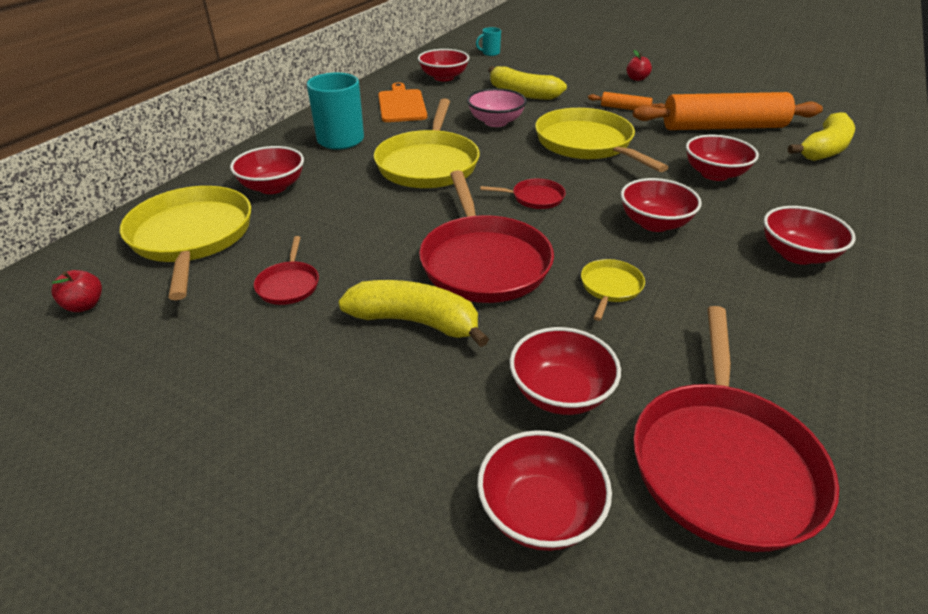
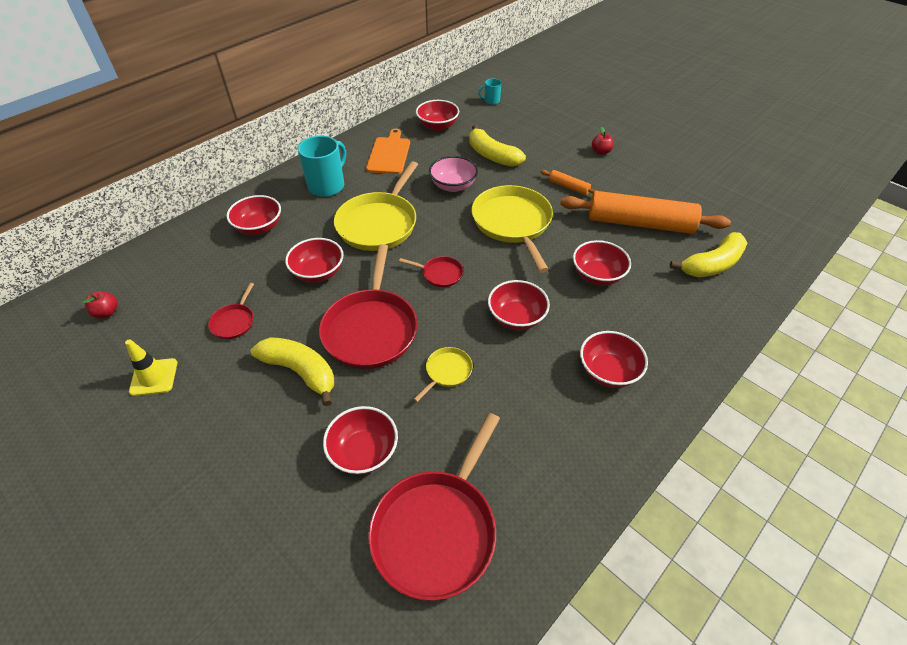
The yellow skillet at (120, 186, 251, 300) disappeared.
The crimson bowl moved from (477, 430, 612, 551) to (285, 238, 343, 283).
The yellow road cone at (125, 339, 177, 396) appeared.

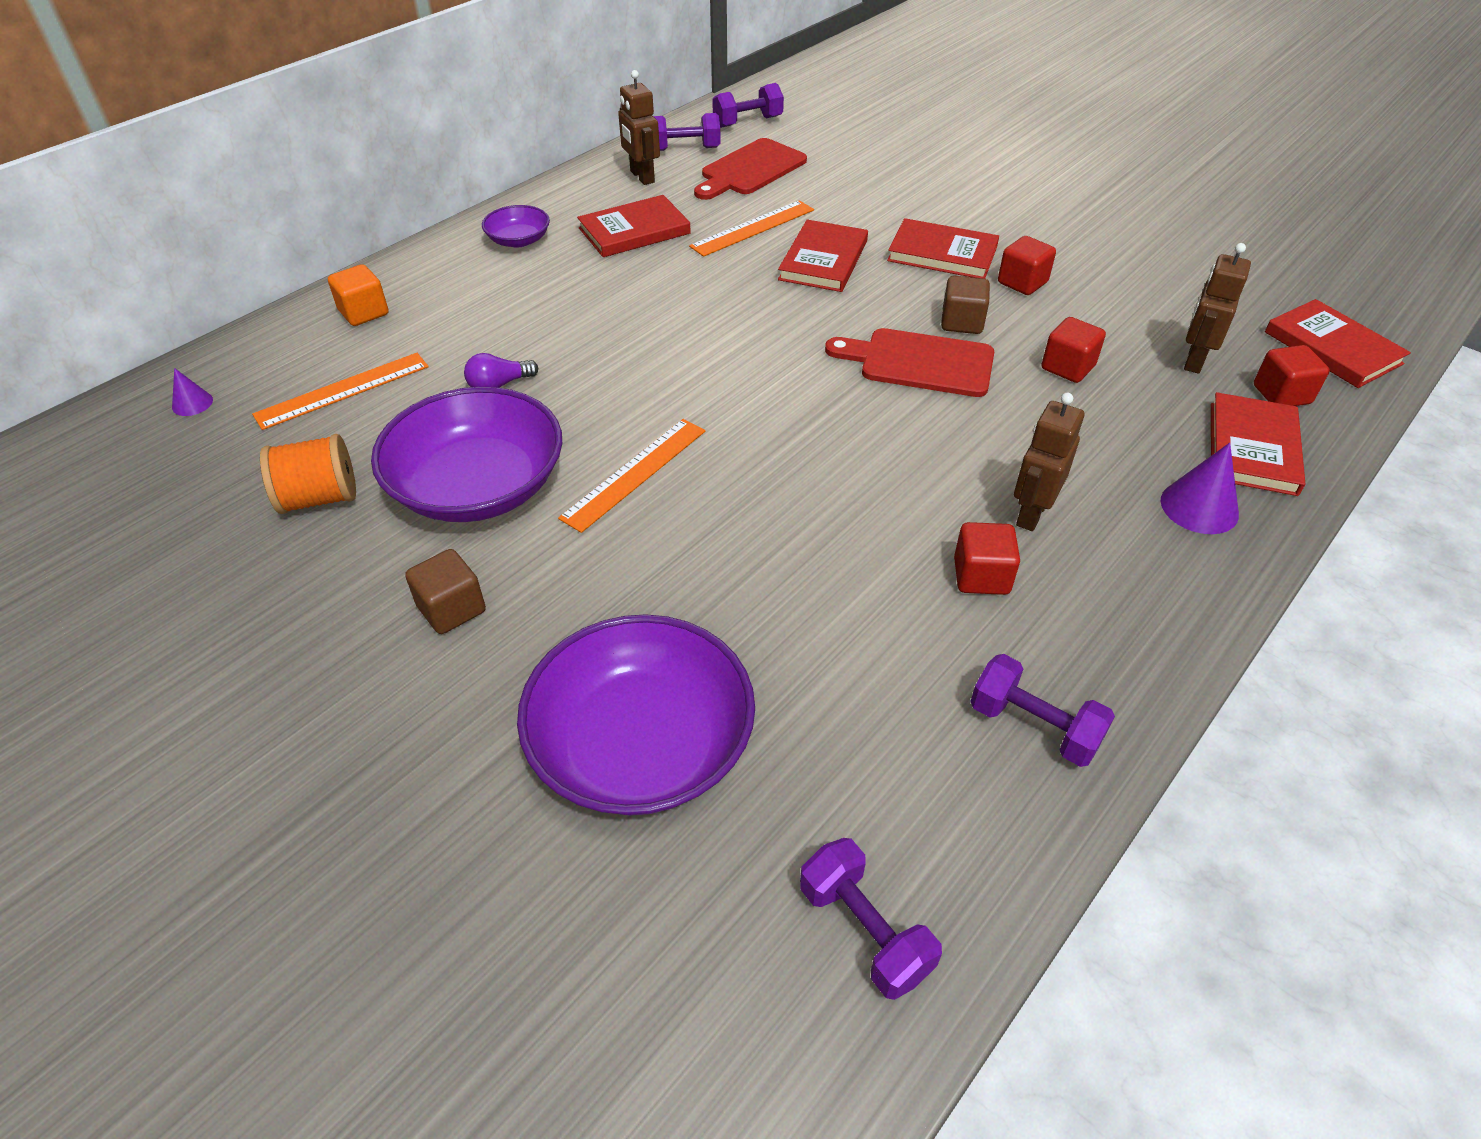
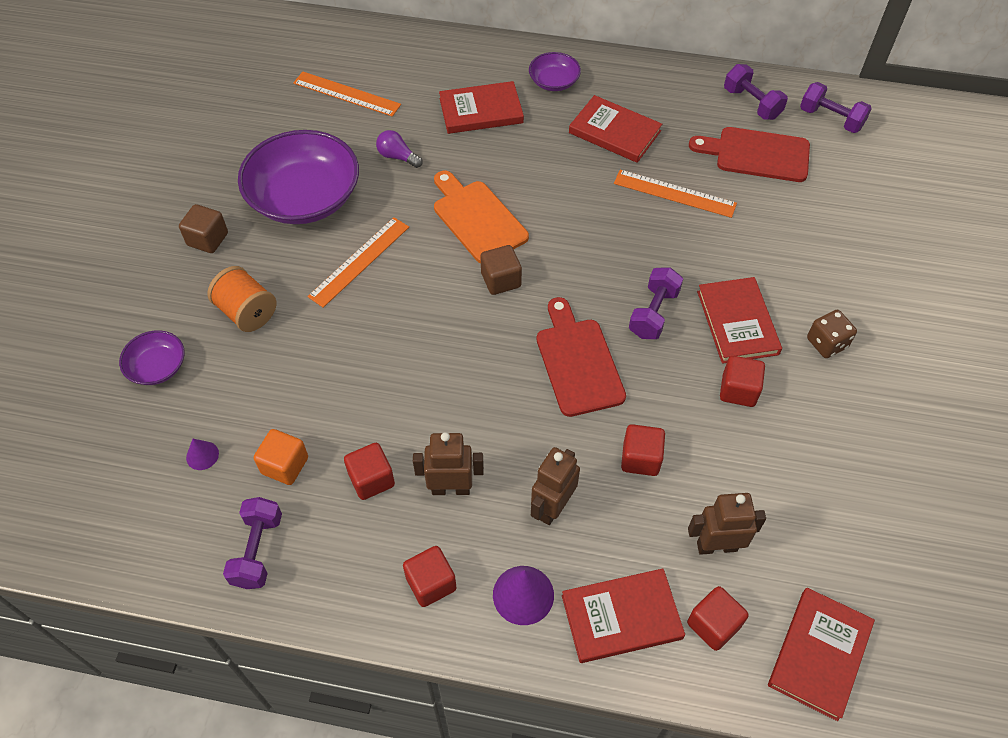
The royal purple cone shape moved from (172, 368, 213, 416) to (186, 439, 219, 470).
The bright orange bobbin moved from (260, 434, 356, 514) to (207, 266, 276, 332).
The bright orange block moved from (328, 264, 389, 326) to (254, 429, 308, 485).
The royal purple bowl at (517, 614, 755, 815) changed to 0.48 times the size.
The bright orange straightedge at (558, 419, 706, 533) turned 60 degrees counterclockwise.
The brown robot figure moved from (618, 70, 660, 185) to (531, 447, 580, 525).
The crimson book moved from (778, 220, 868, 292) to (439, 81, 524, 134).
The royal purple hand weight moved from (800, 838, 942, 1000) to (629, 267, 683, 339).
The brown block moved from (941, 276, 990, 334) to (480, 245, 522, 295).
The crimson block at (403, 546, 457, 607) appeared.
The bright orange chopping board at (434, 171, 529, 263) appeared.
The brown dice at (807, 310, 857, 358) appeared.

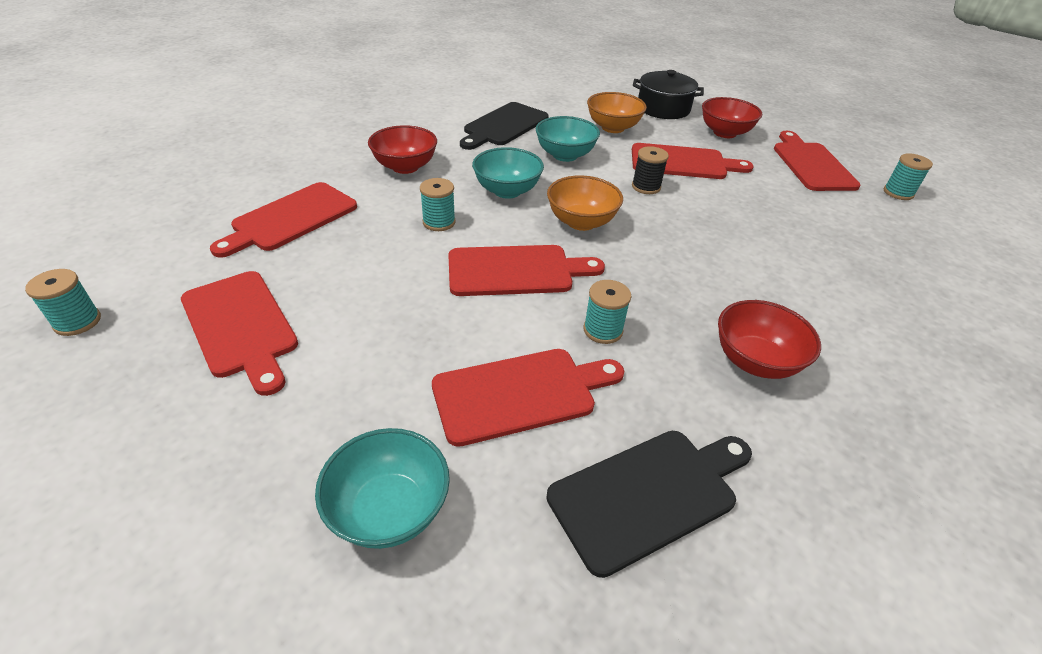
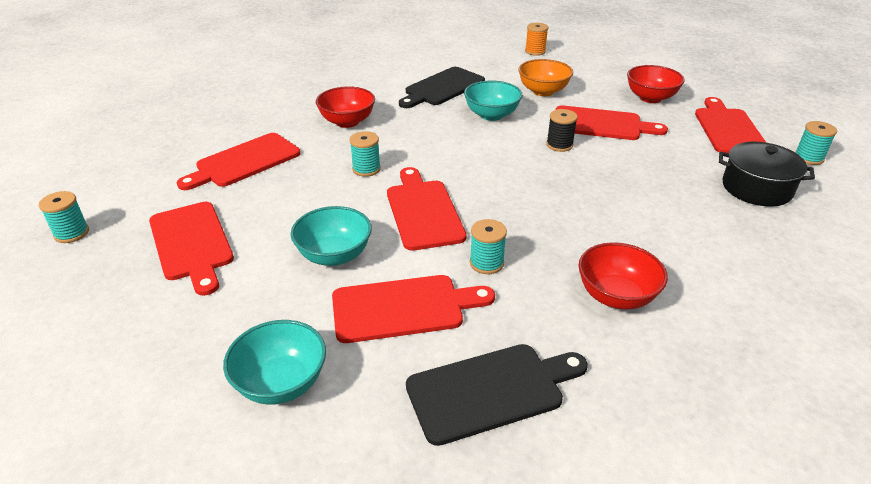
The crimson chopping board at (448, 245, 605, 296) turned 105 degrees counterclockwise.
The teal bowl moved from (472, 147, 544, 199) to (291, 206, 372, 266).
The bright orange bowl at (547, 175, 623, 231) disappeared.
The jet-black stockpot moved from (633, 70, 704, 119) to (719, 142, 815, 207).
The bright orange bobbin at (525, 23, 548, 56) appeared.

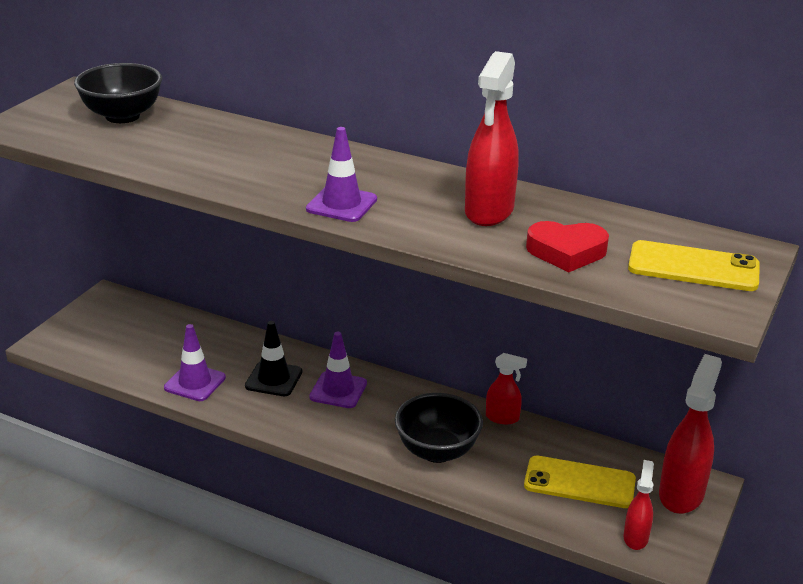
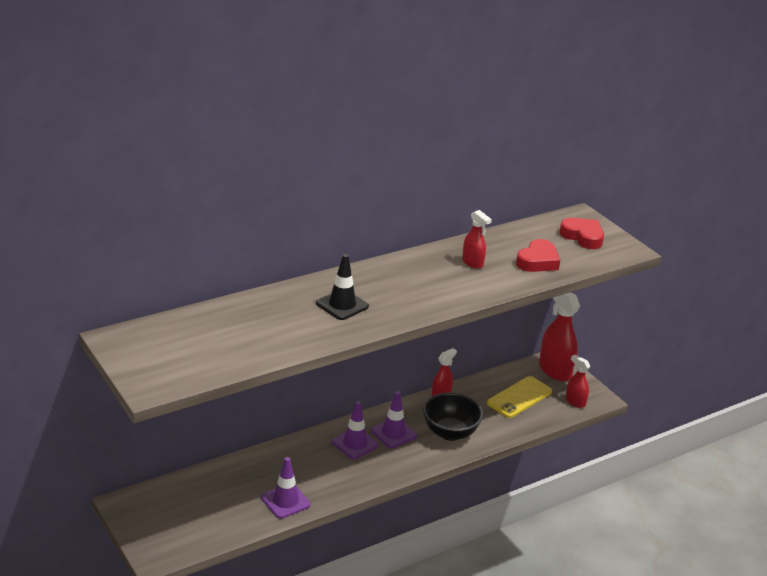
The jet-black bowl at (74, 63, 162, 123) disappeared.
The jet-black road cone moved from (245, 321, 302, 396) to (316, 254, 369, 320).
The royal purple road cone moved from (306, 127, 377, 222) to (371, 391, 417, 448).
The crimson spray bottle at (465, 51, 519, 226) changed to 0.55 times the size.
The yellow smartphone at (628, 240, 760, 291) was replaced by the crimson heart shape at (559, 218, 604, 249).

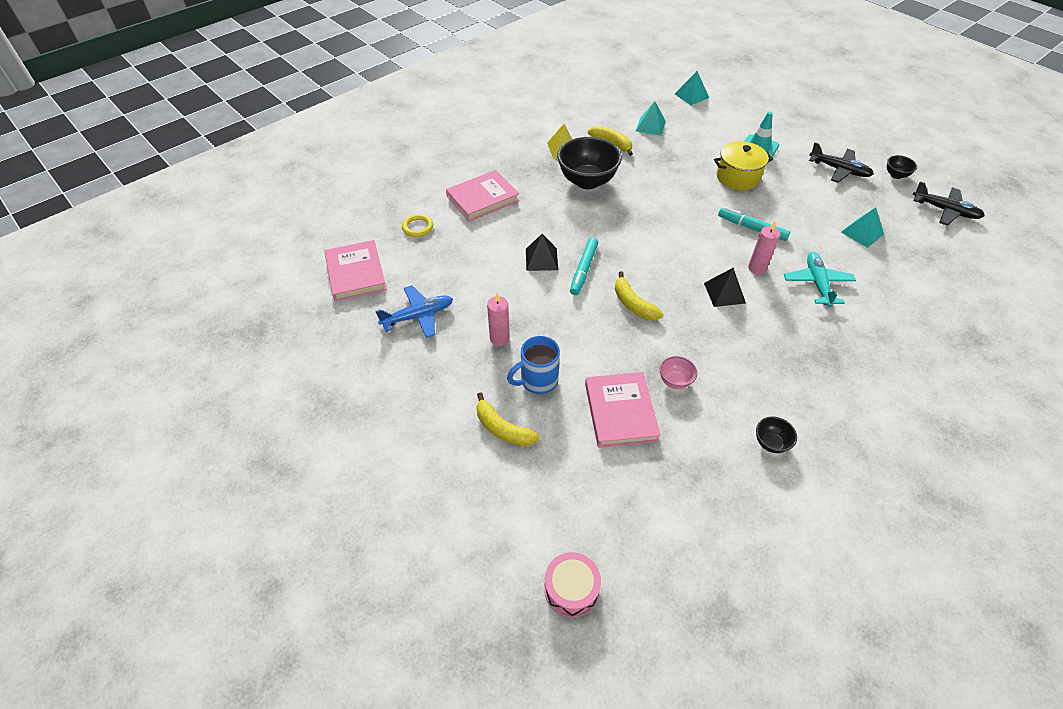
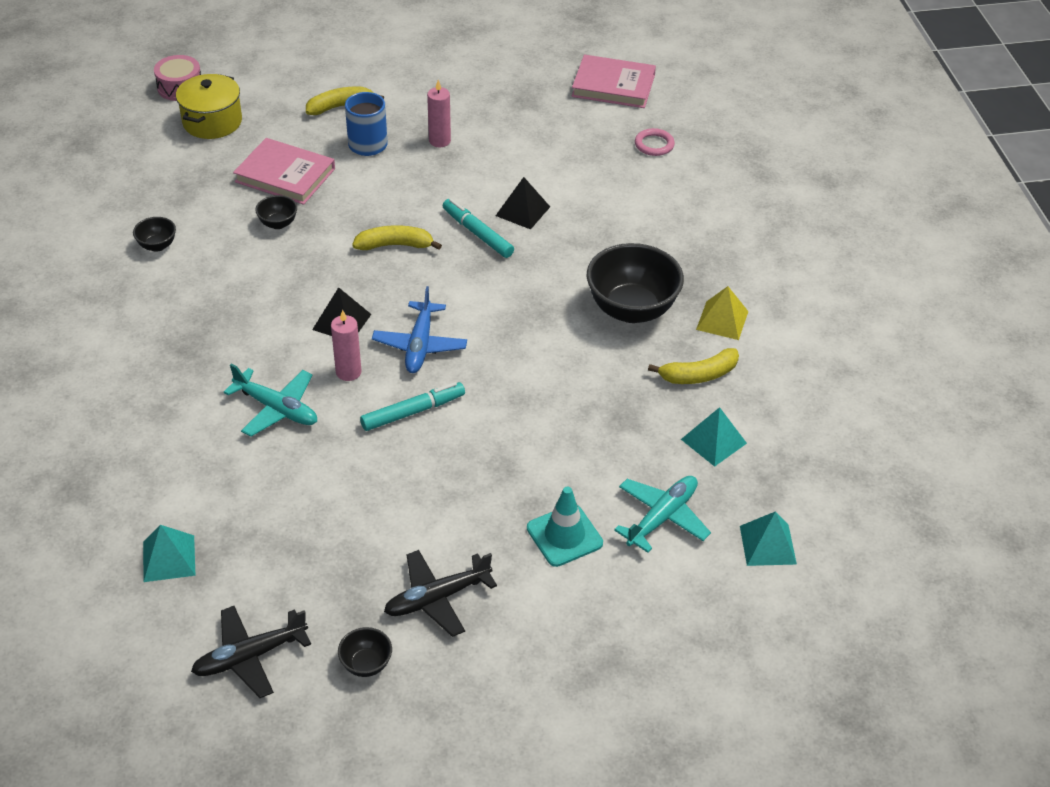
The blue aeroplane moved from (375, 285, 453, 338) to (372, 286, 467, 373).
The yellow hoop at (402, 214, 433, 237) became the rosy hoop at (635, 128, 675, 156).
The rosy book at (446, 170, 519, 222) disappeared.
The rosy bowl at (660, 356, 697, 389) became the jet-black bowl at (255, 195, 297, 229).
The yellow stockpot moved from (714, 141, 773, 190) to (176, 74, 242, 139).
The teal solid pyramid moved from (841, 207, 884, 248) to (143, 525, 196, 582).
The teal aeroplane at (614, 476, 711, 553) appeared.

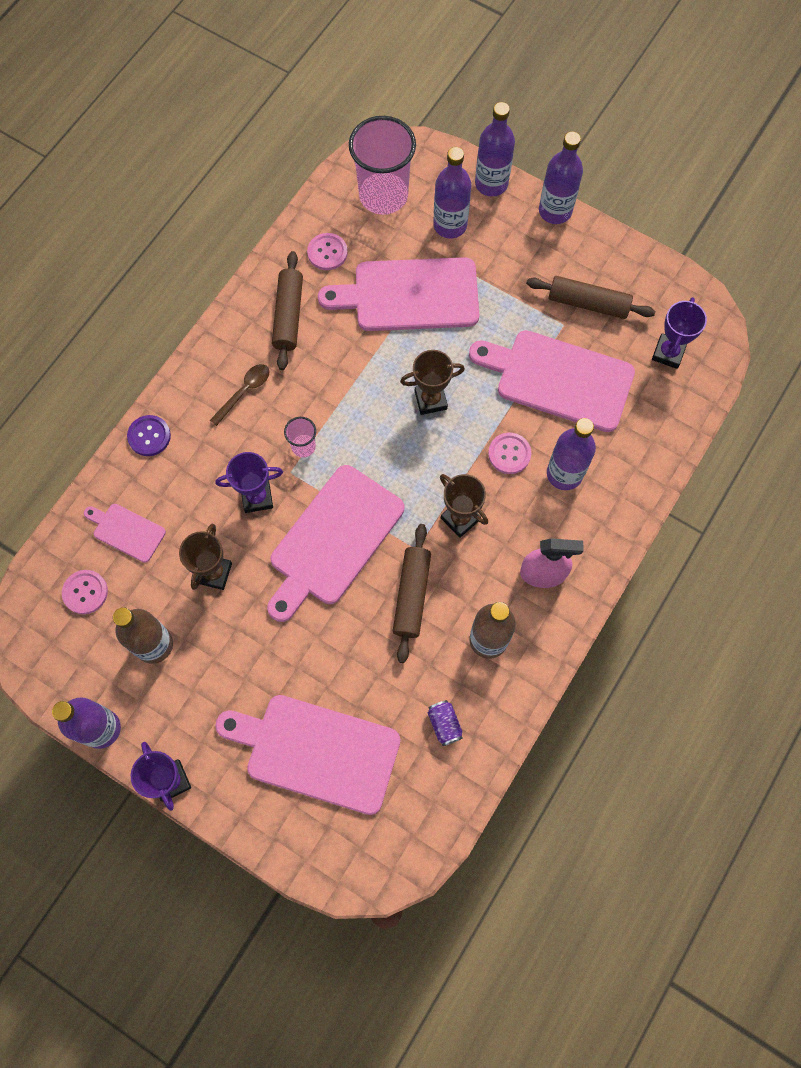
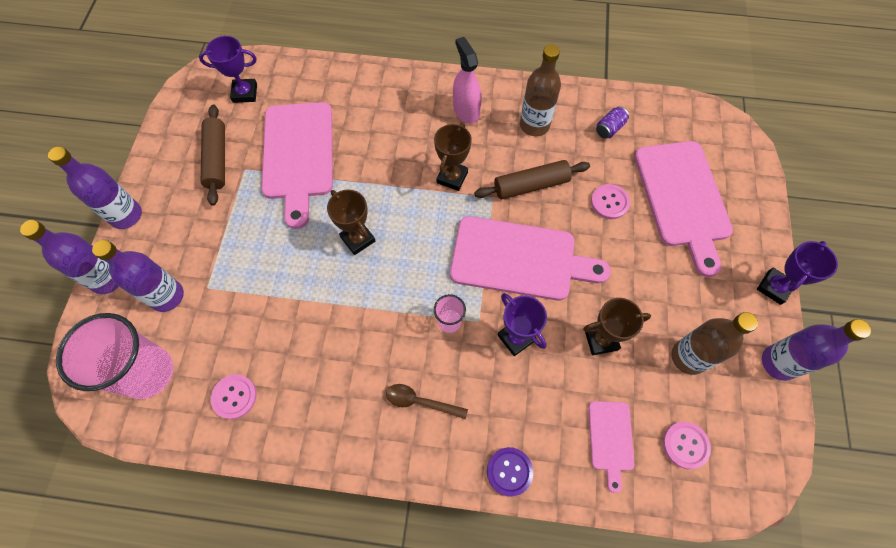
The brown pastry roller at (272, 251, 303, 370) disappeared.
The rosy chopping board at (318, 257, 479, 331) disappeared.
The rosy shirt button moved from (488, 433, 531, 474) to (591, 184, 630, 219).
The royal purple flask at (547, 418, 596, 490) disappeared.

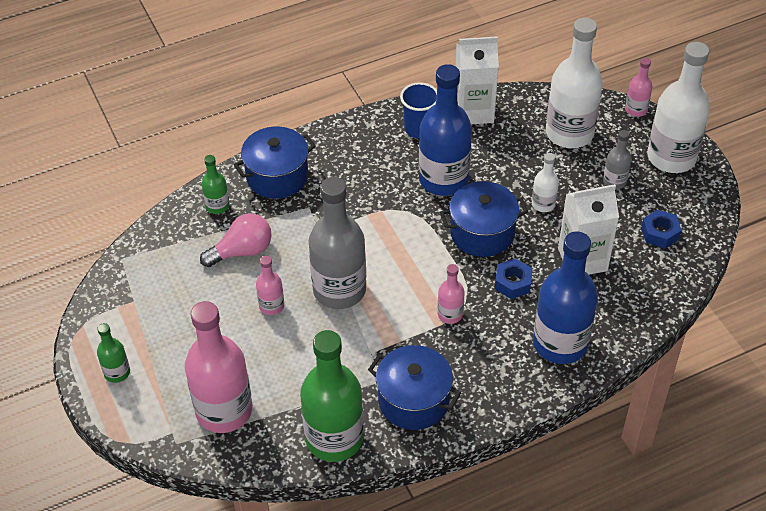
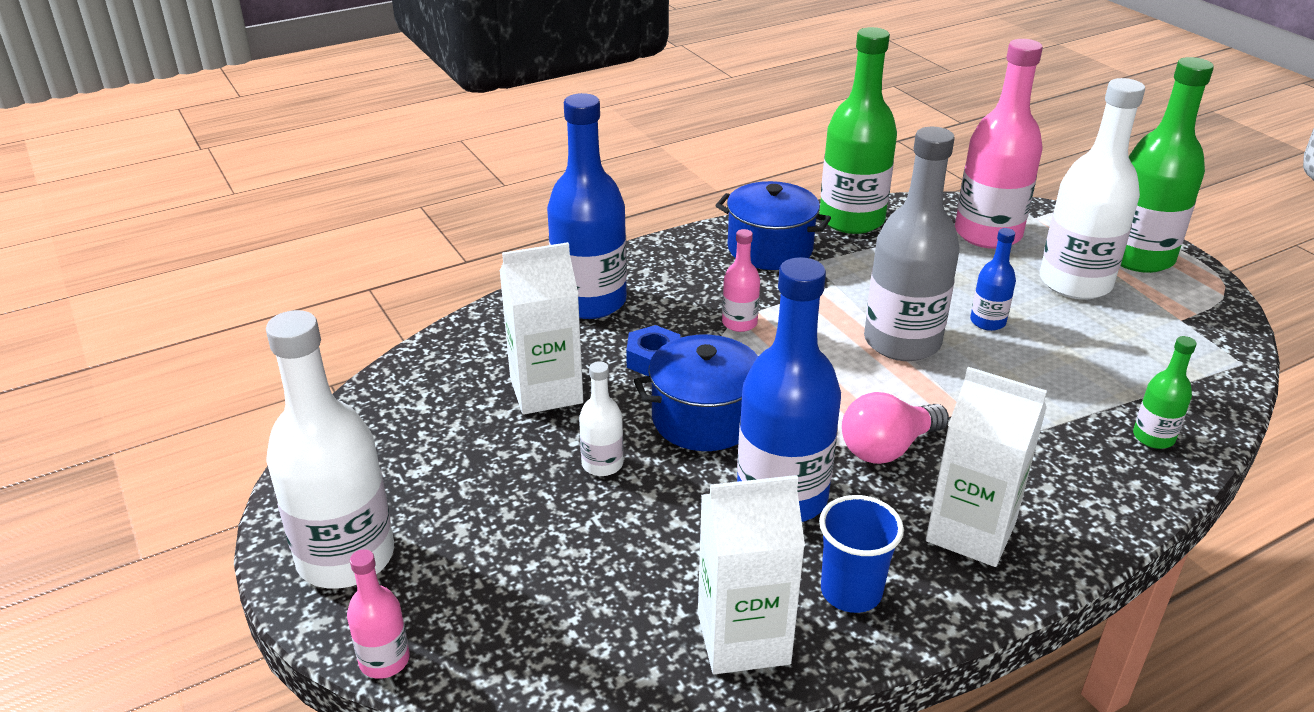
The leaf-green flask at (97, 323, 130, 383) changed to 2.12 times the size.
The rosy lightbulb moved from (200, 213, 272, 267) to (842, 392, 949, 464).
The blue stockpot at (234, 126, 316, 199) disappeared.
The rosy flask at (256, 256, 284, 315) became the blue flask at (970, 228, 1016, 331).
The pure white flask moved from (546, 18, 603, 148) to (1040, 78, 1145, 300).
The gray flask at (603, 130, 631, 189) disappeared.
The blue nut at (641, 209, 682, 248) disappeared.
The pure white juice carton at (926, 367, 1047, 567) appeared.

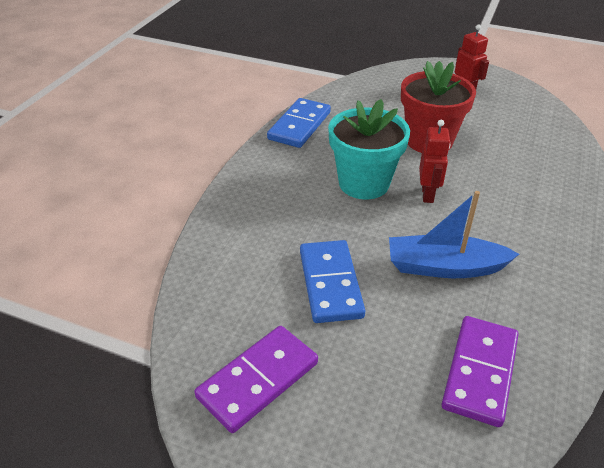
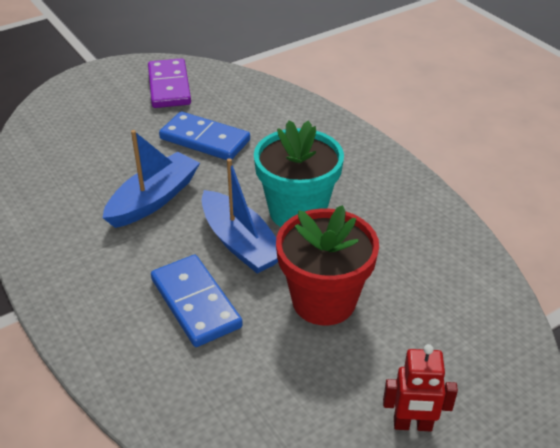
The blue domino tile moved from (267, 98, 331, 148) to (151, 255, 243, 347).
The crimson robot figure at (419, 120, 451, 203) was replaced by the blue boat at (202, 158, 278, 274).
The royal purple domino tile at (442, 316, 519, 427) disappeared.

